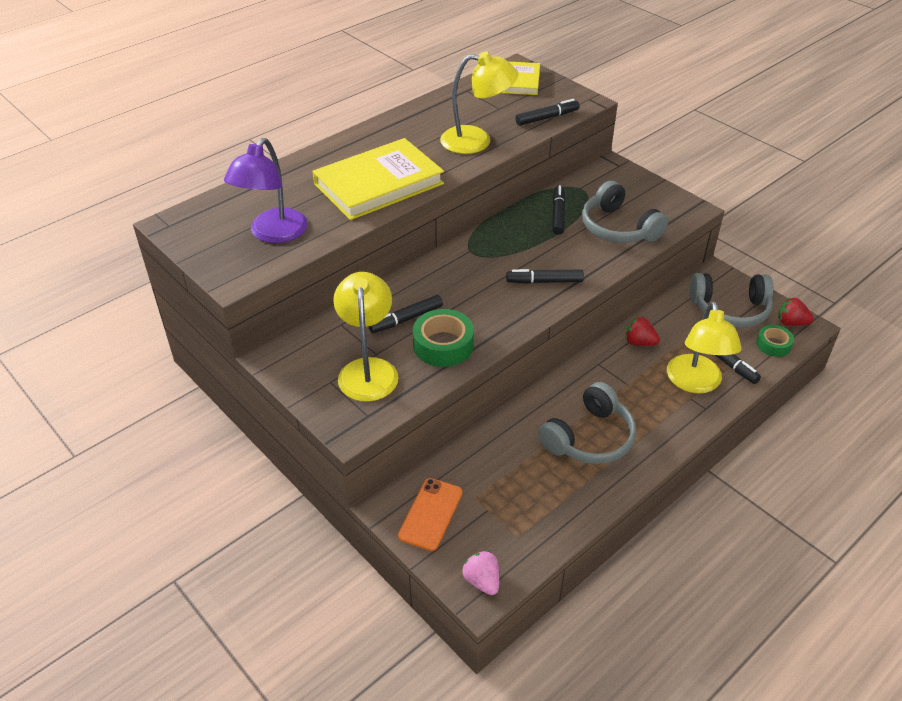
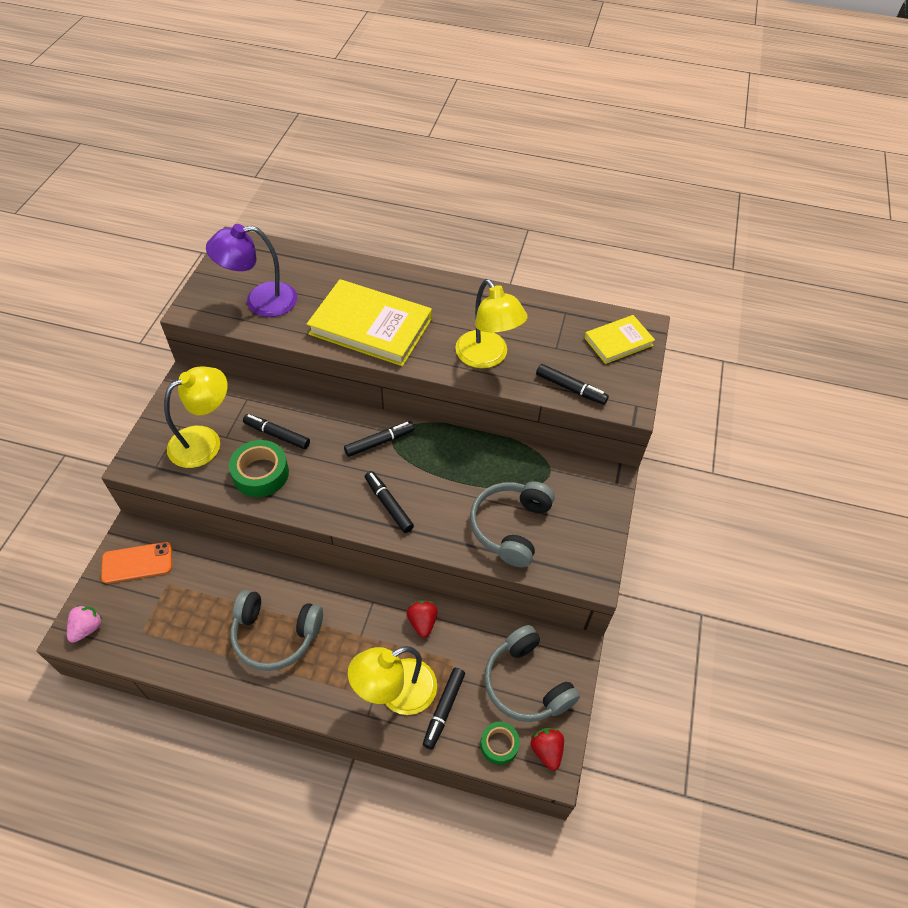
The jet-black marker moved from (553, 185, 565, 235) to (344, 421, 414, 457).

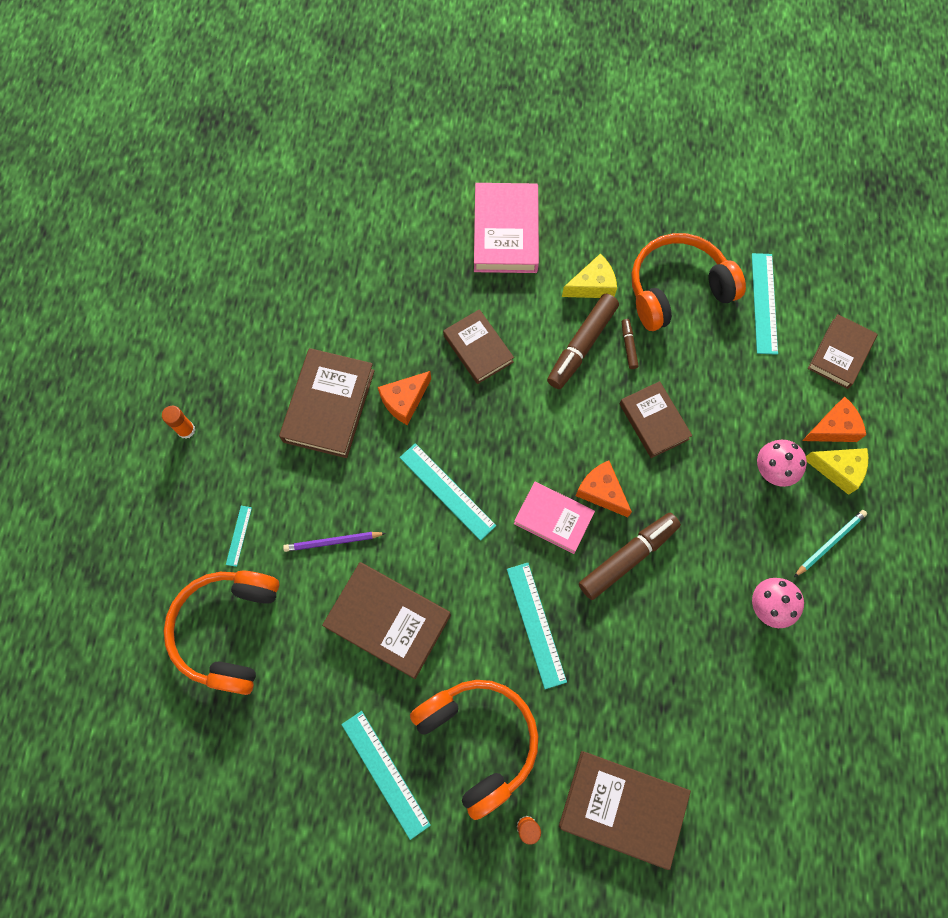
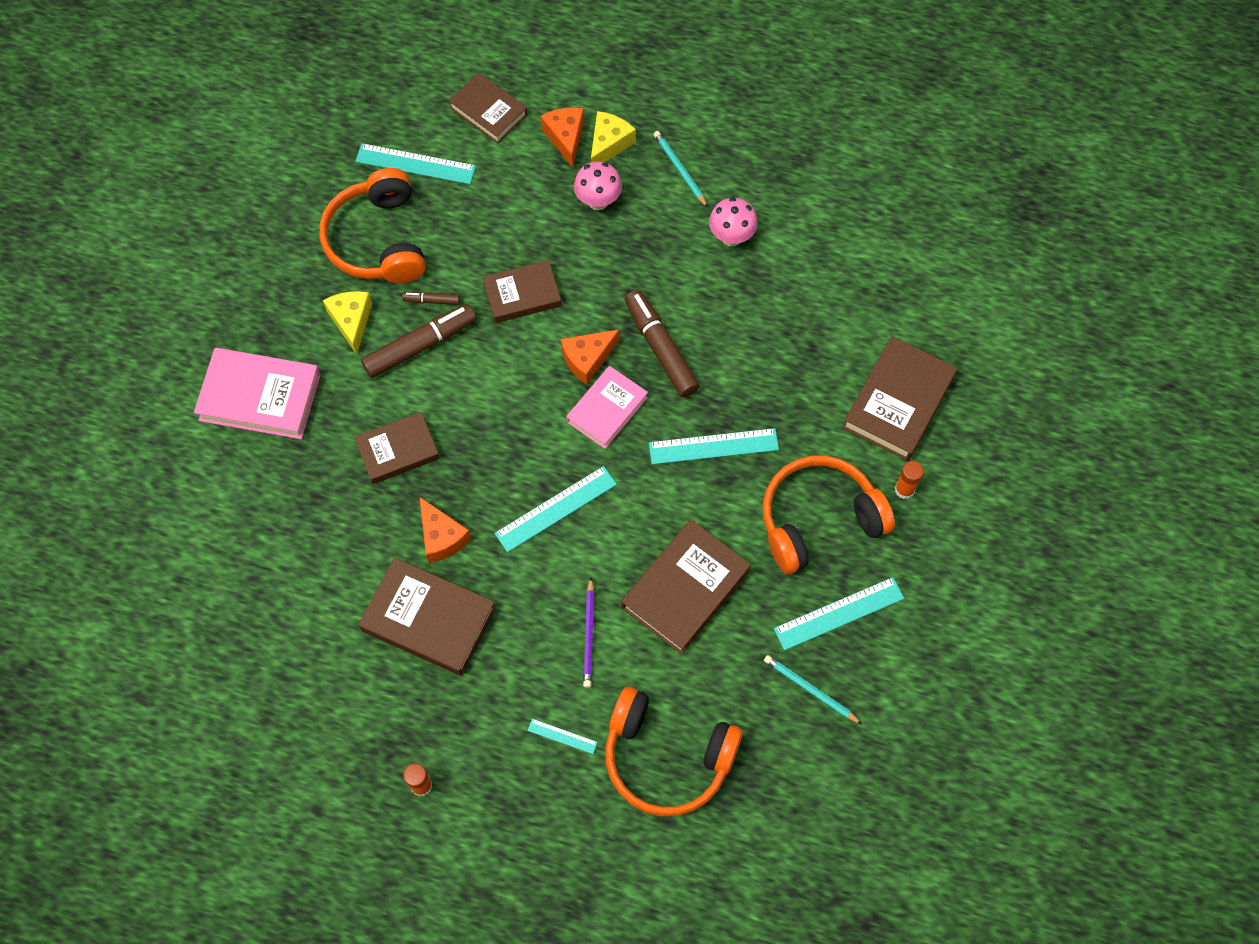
The brown marker at (547, 294, 619, 389) turned 75 degrees counterclockwise.
The teal wooden pencil at (764, 655, 862, 724) appeared.

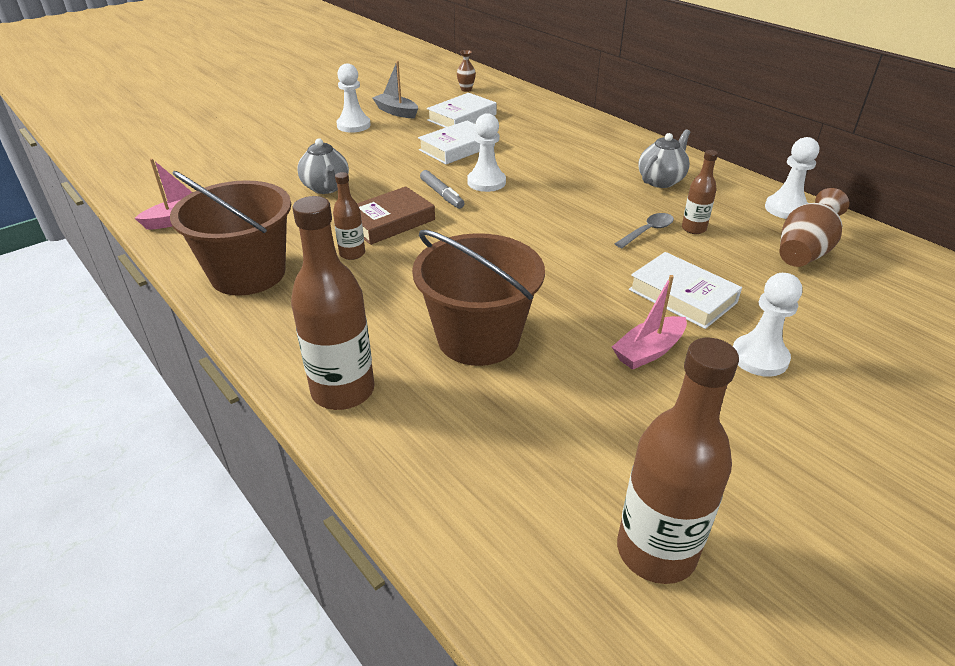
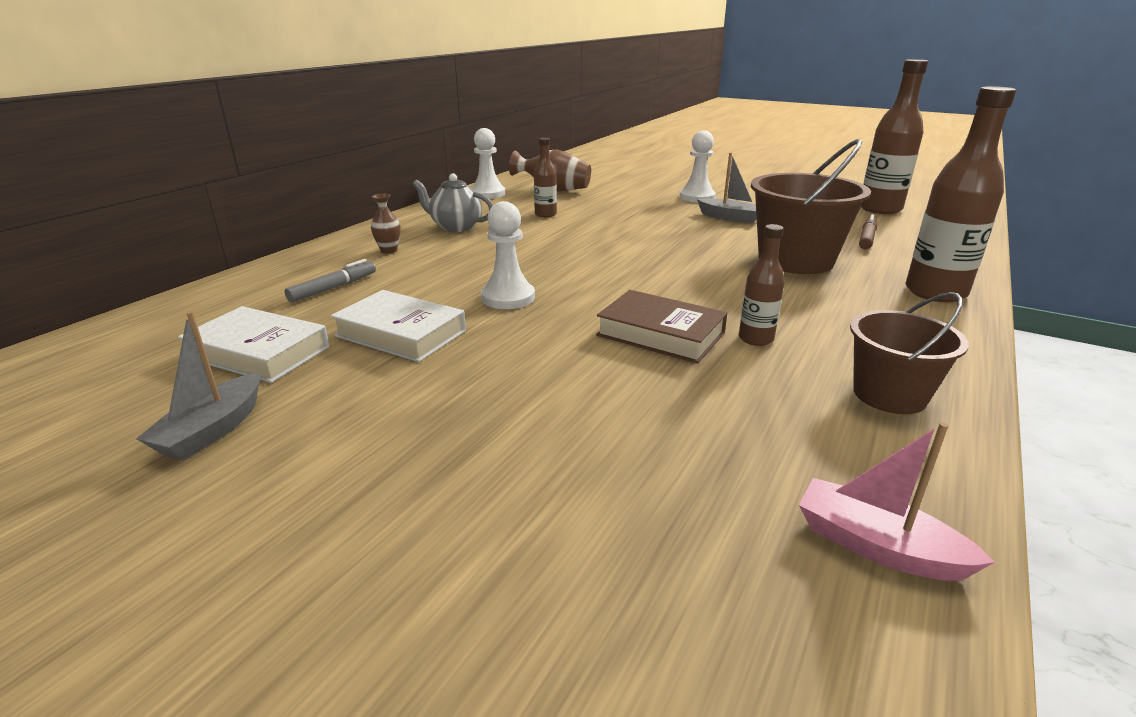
The brown sand bucket at (170, 171, 291, 296) changed to 0.62 times the size.
The gray tea pot at (297, 138, 349, 194) disappeared.
The pure white pawn at (337, 63, 371, 133) disappeared.
The gray marker moved from (420, 170, 465, 209) to (284, 259, 376, 302).
The brown tall vase moved from (457, 50, 476, 92) to (371, 194, 401, 254).
The rosy boat at (612, 275, 687, 370) became the gray boat at (697, 153, 757, 223).
The gray teaspoon at (615, 213, 674, 248) disappeared.
The pure white book at (629, 252, 742, 329) disappeared.
The brown marker at (859, 214, 877, 249) appeared.

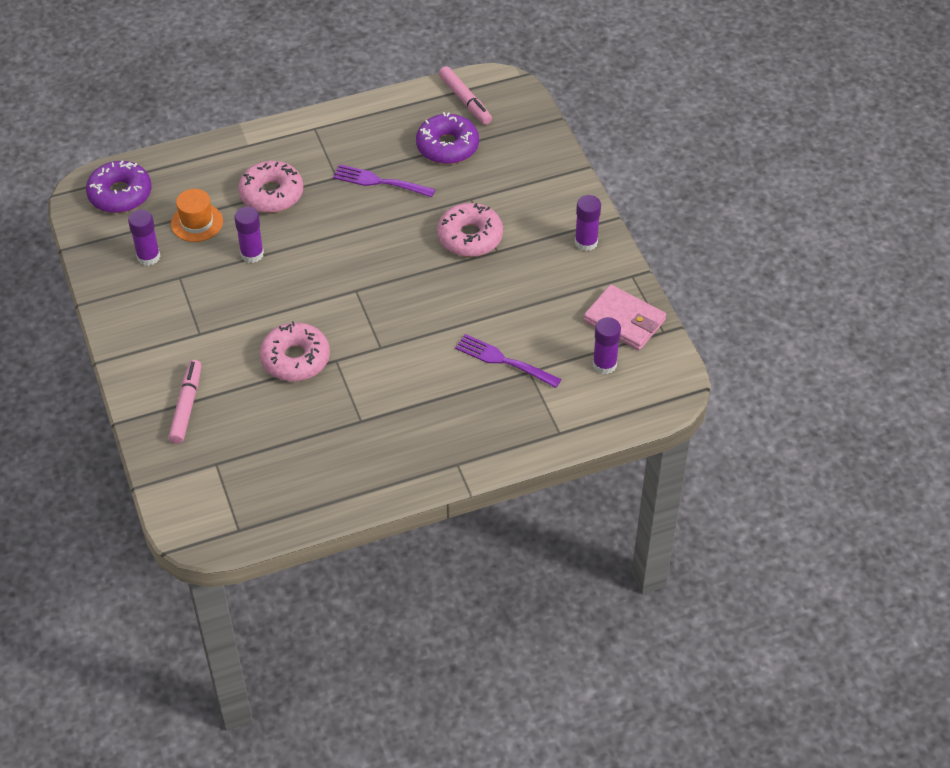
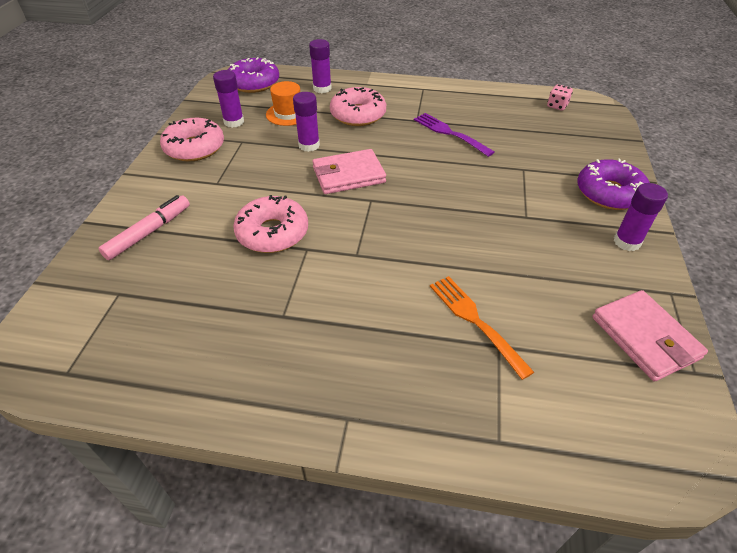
The royal purple donut moved from (416, 112, 479, 164) to (577, 158, 650, 210).
The rosy donut moved from (437, 203, 503, 257) to (160, 118, 224, 161).
The rosy marker at (439, 66, 492, 125) was replaced by the rosy dice at (547, 84, 573, 111).
The royal purple fork at (455, 334, 562, 388) became the bright orange fork at (430, 276, 534, 380).
The royal purple glue stick moved from (593, 317, 621, 374) to (309, 39, 332, 93).
The rosy wallet at (312, 149, 386, 194) appeared.

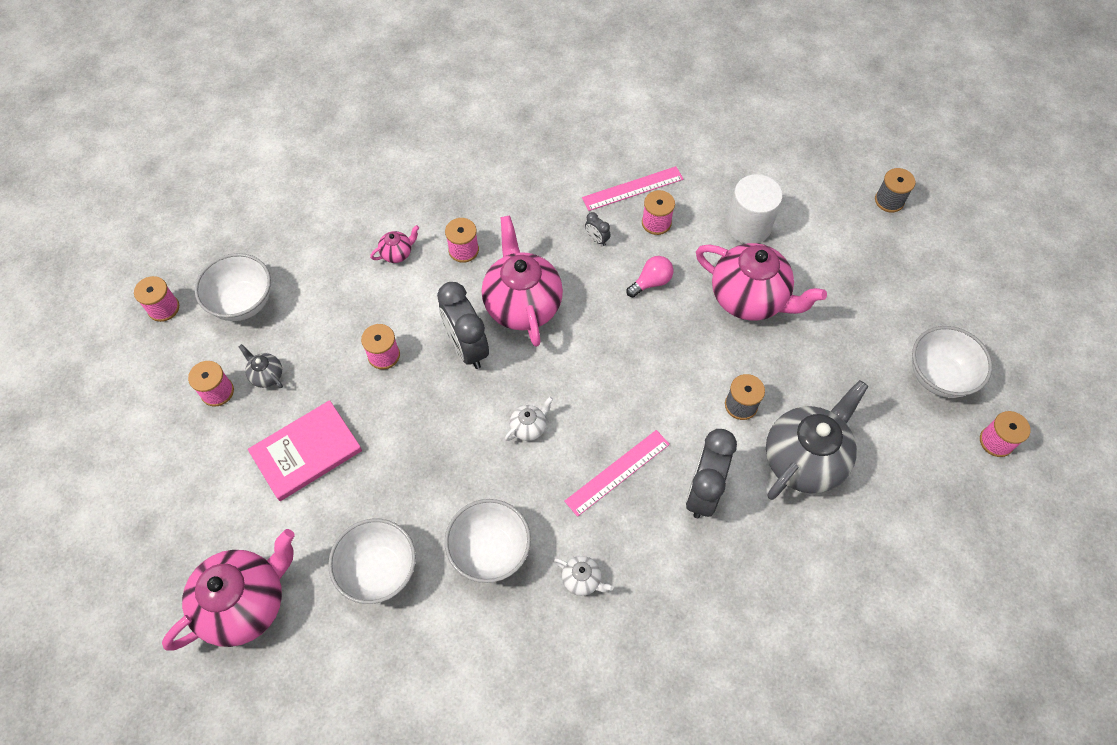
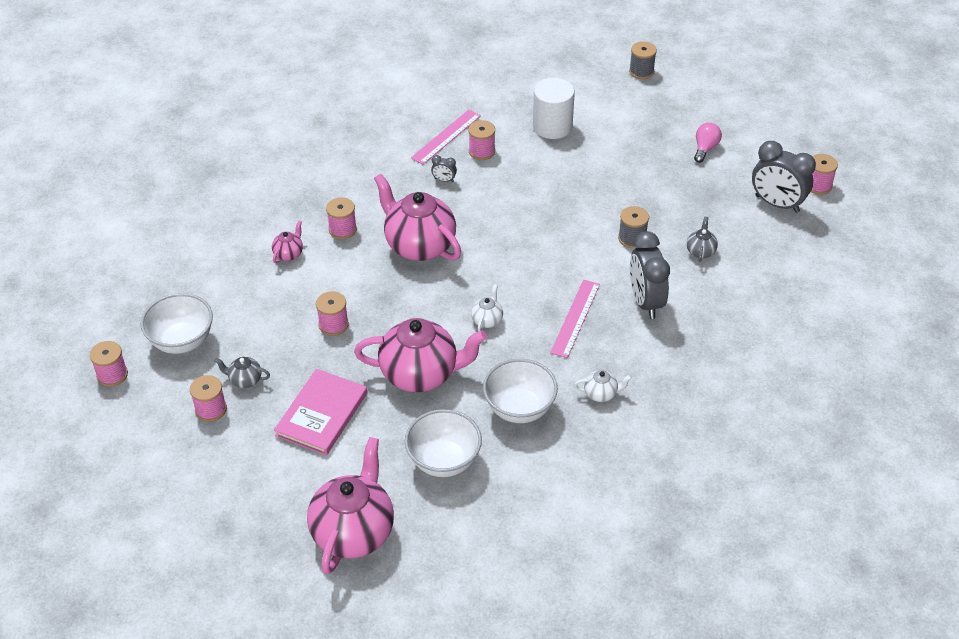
The gray alarm clock moved from (437, 282, 489, 369) to (752, 141, 816, 213).
The rosy lightbulb moved from (626, 256, 673, 297) to (694, 123, 722, 163).
The rosy tea pot moved from (696, 243, 827, 320) to (354, 318, 487, 392).
The gray tea pot at (766, 380, 868, 500) changed to 0.43 times the size.
The pure white bowl at (912, 326, 992, 398) disappeared.

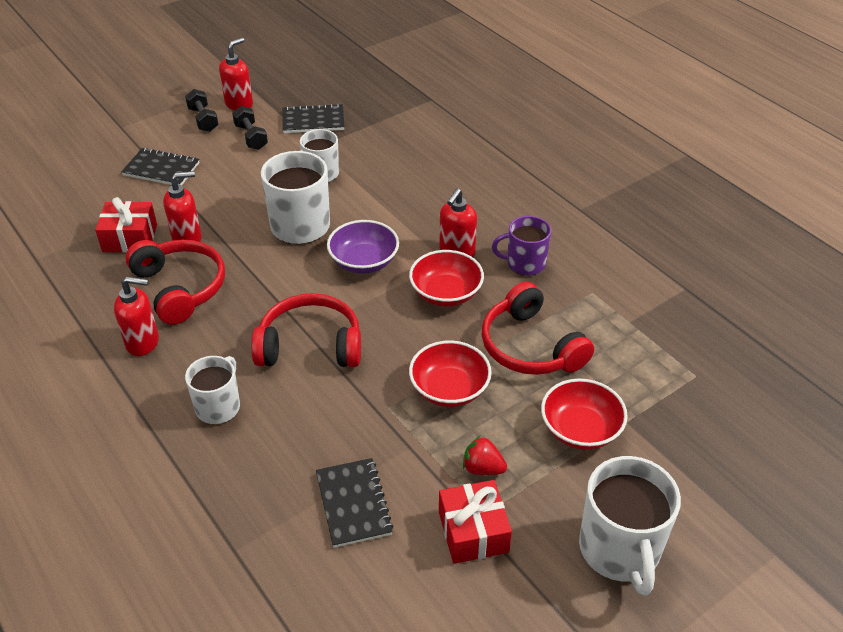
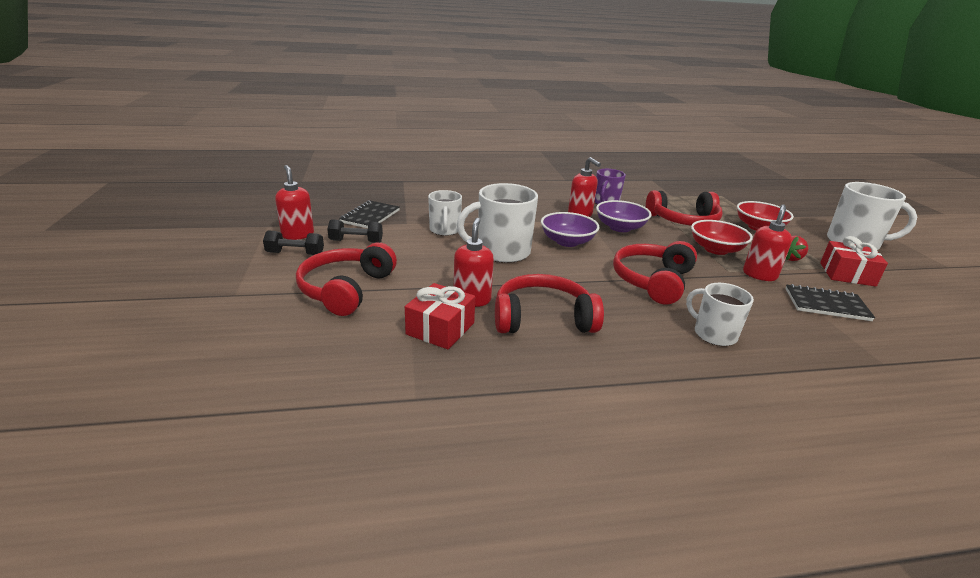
The crimson soap dispenser moved from (114, 277, 159, 356) to (743, 204, 792, 281).
The jet-black notepad at (121, 148, 200, 185) was replaced by the crimson headphones at (296, 243, 397, 316).
The crimson bowl at (409, 250, 484, 306) became the royal purple bowl at (596, 200, 652, 232).

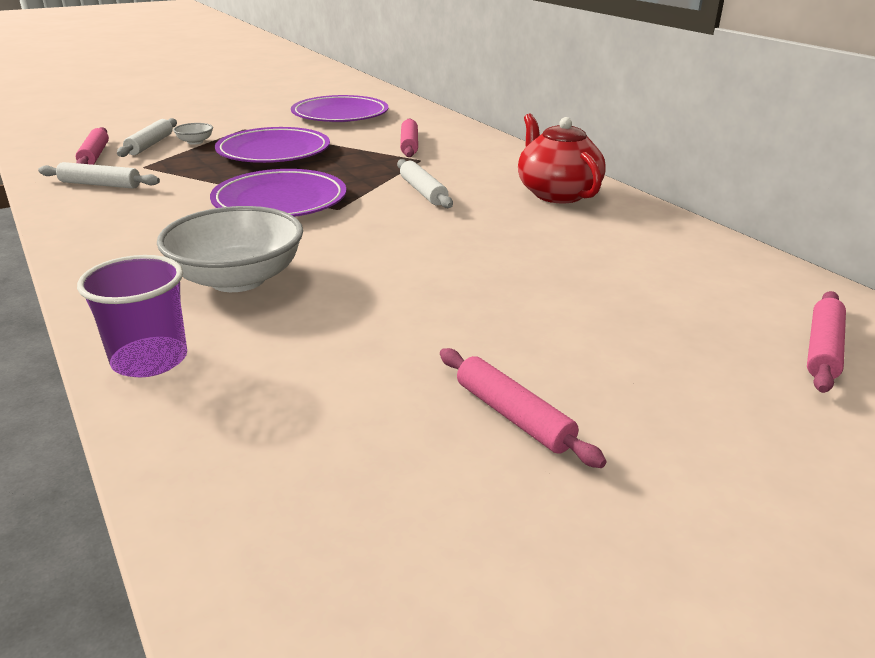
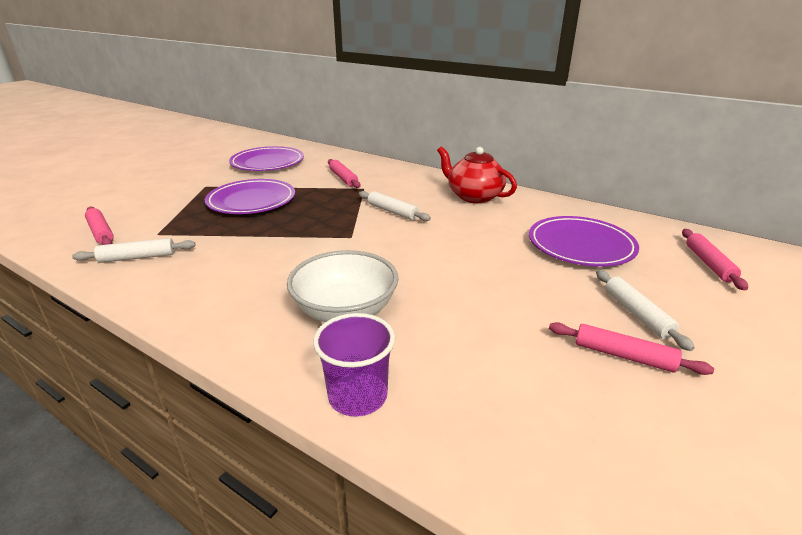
The pure white pastry roller moved from (117, 118, 177, 157) to (596, 270, 695, 351).
The pure white bowl at (173, 123, 213, 145) disappeared.
The royal purple flat dish moved from (210, 169, 346, 217) to (529, 216, 639, 267).

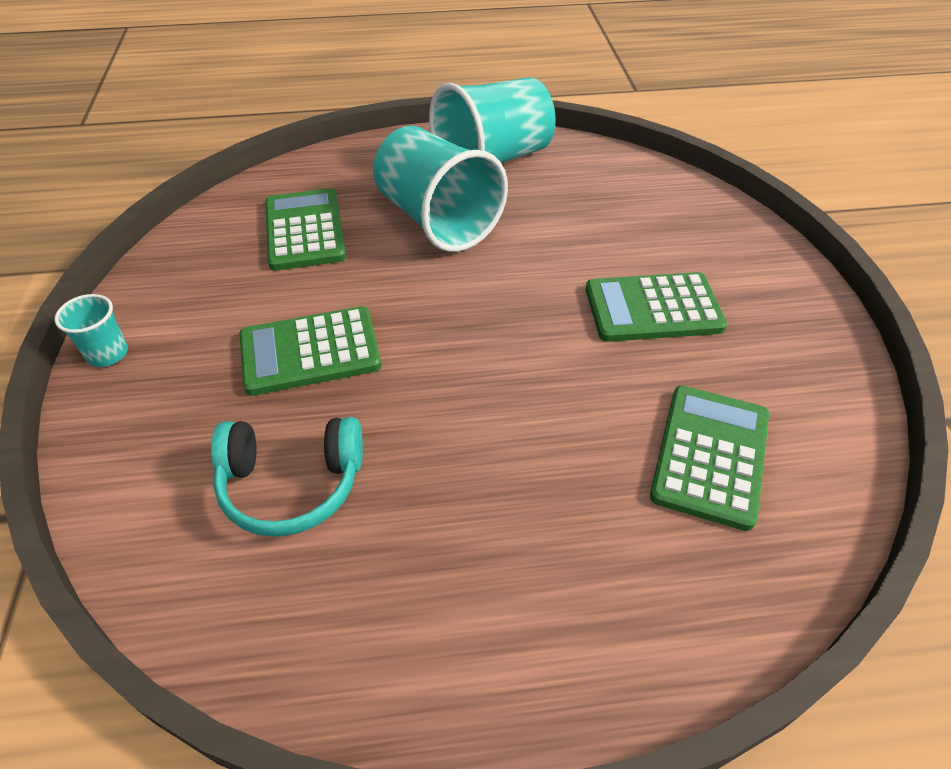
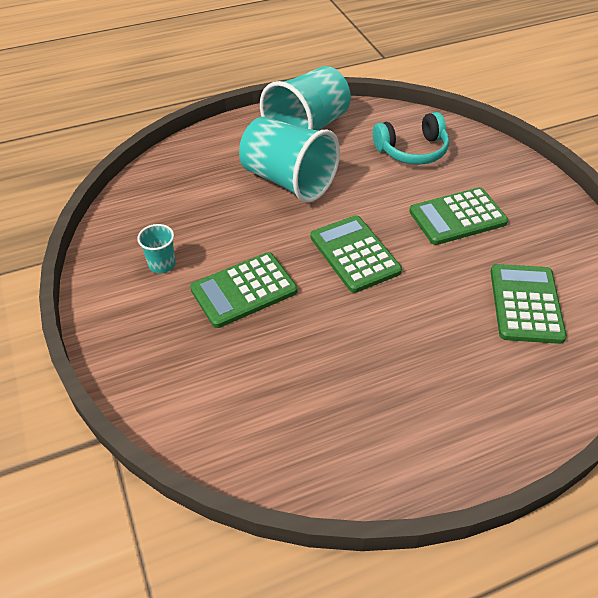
The teal beaker moved from (54, 294, 128, 367) to (137, 224, 176, 273).
The teal headphones moved from (211, 417, 363, 537) to (373, 112, 449, 165).
The leaf-green calculator moved from (265, 189, 346, 271) to (310, 215, 402, 293).

